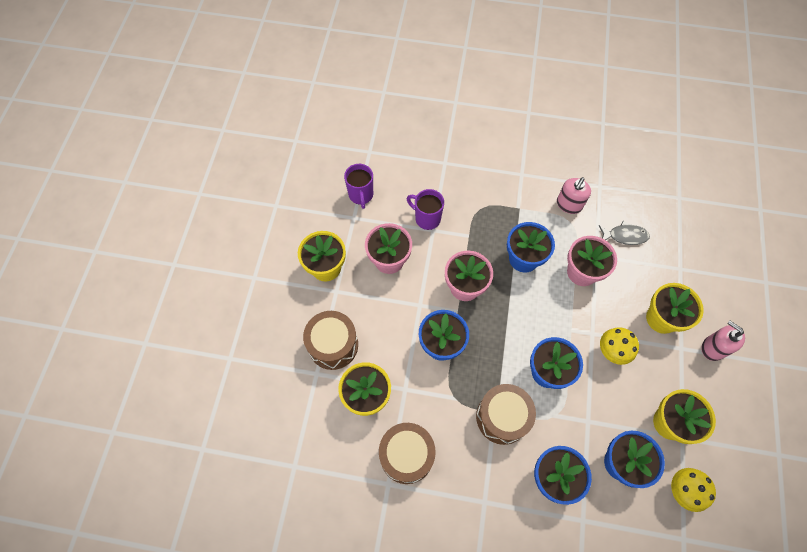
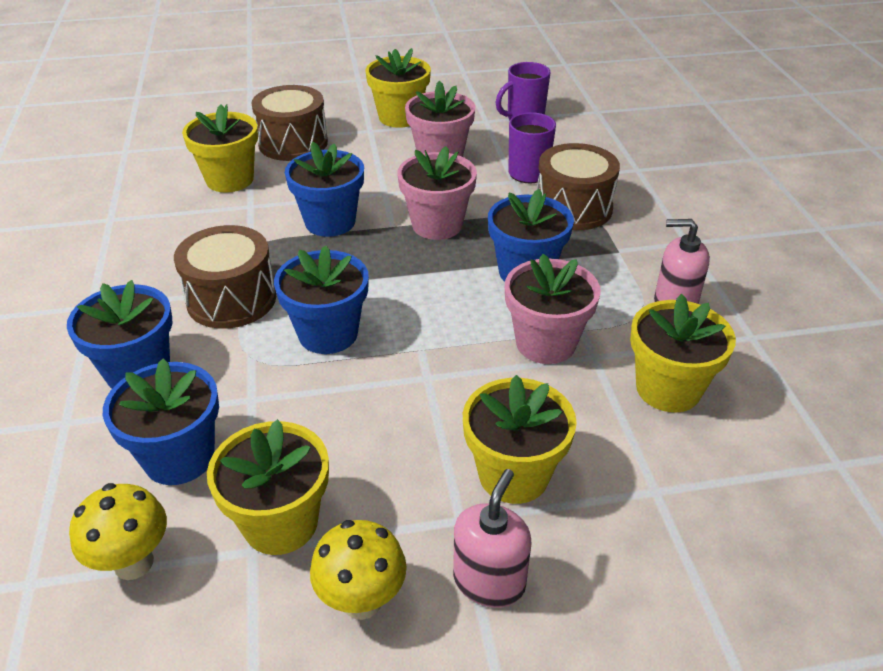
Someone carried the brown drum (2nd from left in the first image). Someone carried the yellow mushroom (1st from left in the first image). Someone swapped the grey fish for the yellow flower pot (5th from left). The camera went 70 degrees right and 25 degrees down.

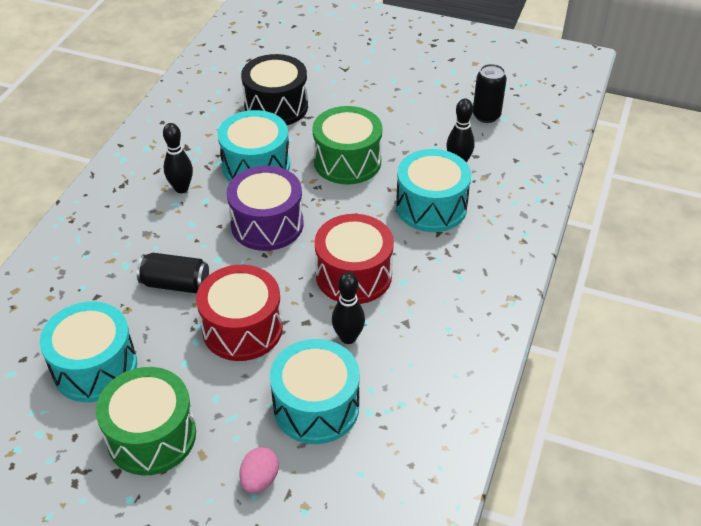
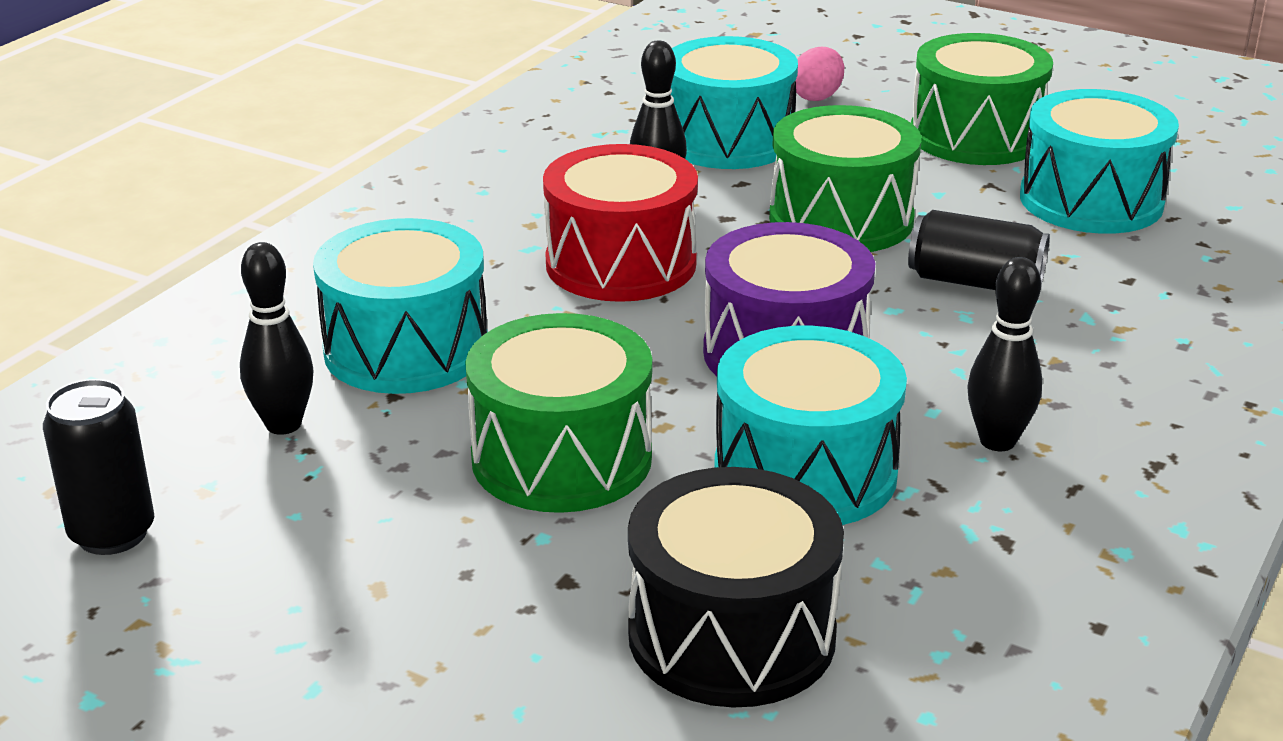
Someone repainted the red drum (1st from left), which became the green drum (2nd from left). The camera went 170 degrees left and 15 degrees down.

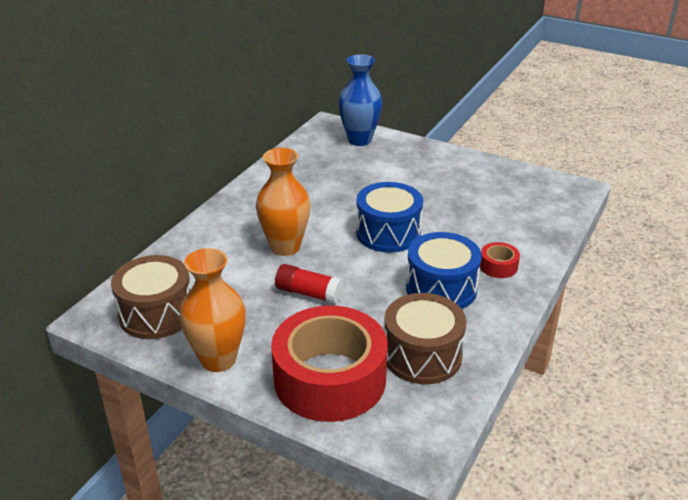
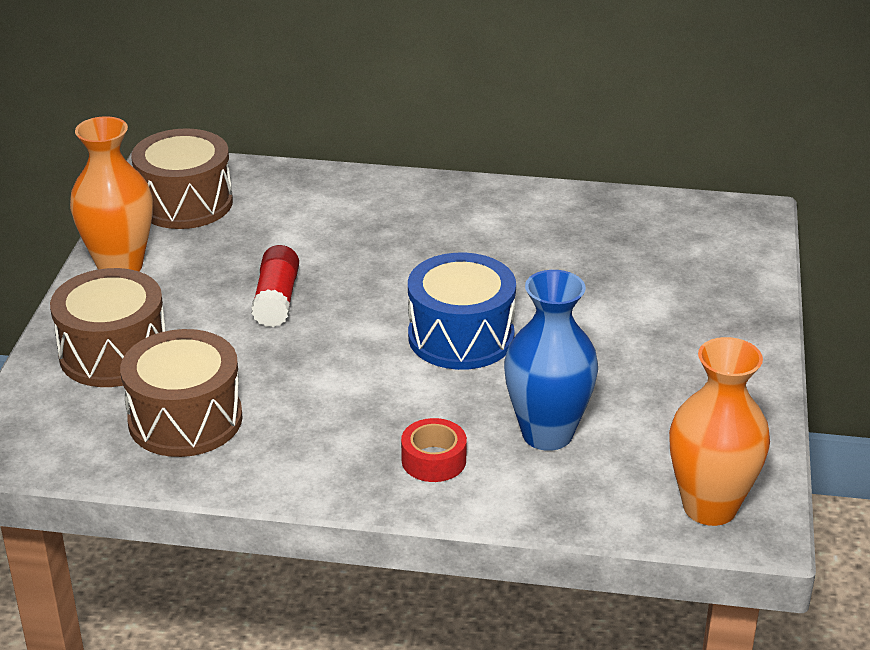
Someone took away the blue drum (2nd from left). Someone carried the orange vase (2nd from left). Someone carried the blue vase. Someone swapped the red tape (1st from left) for the brown drum (1st from left). The camera went 70 degrees right and 0 degrees up.

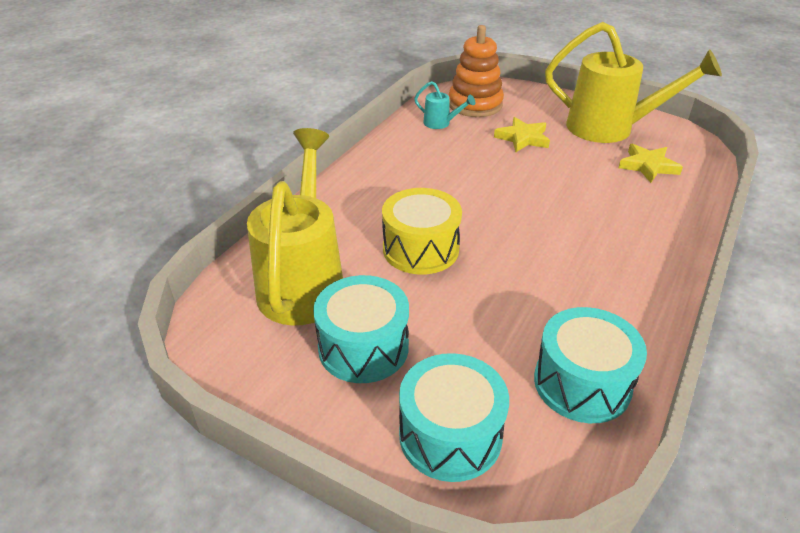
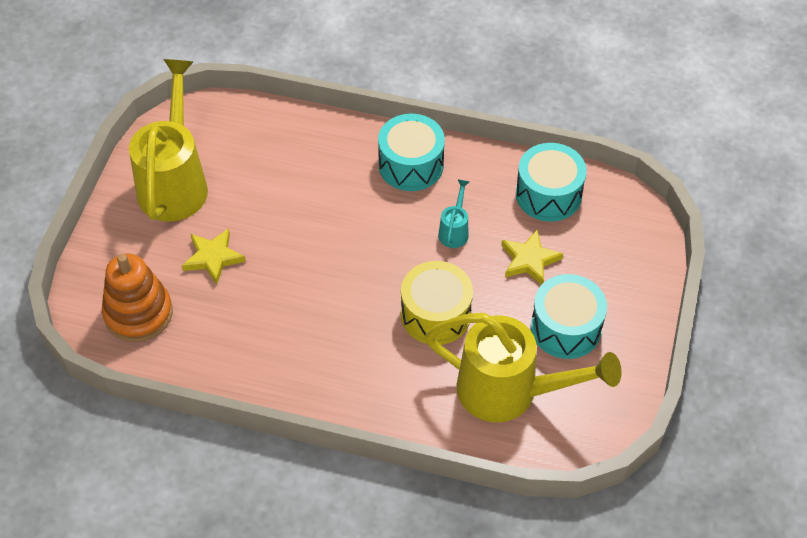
Someone carried the turquoise drum (2nd from left in the first image). Someone carried the turquoise watering can. Someone carried the yellow star (2nd from left). Someone rotated the yellow watering can (1st from left in the first image) by 150 degrees counterclockwise. The camera went 105 degrees left and 15 degrees up.

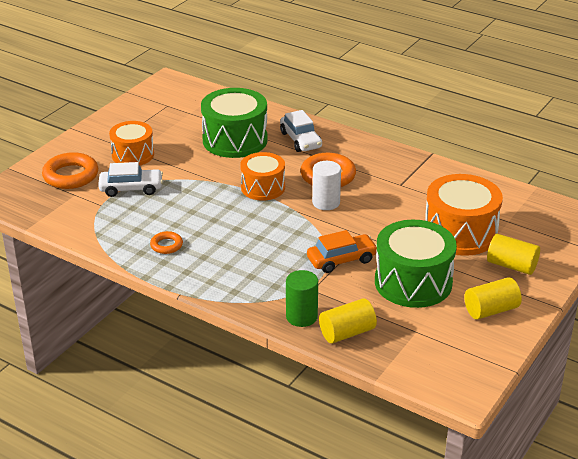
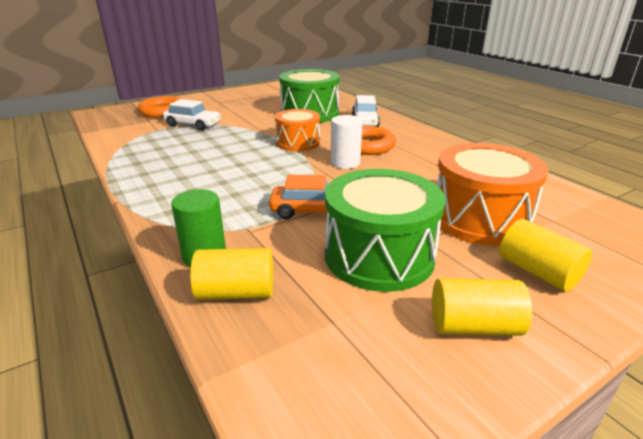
Someone took away the orange drum (1st from left). Someone took away the orange ring (2nd from left). The camera went 25 degrees right and 5 degrees down.

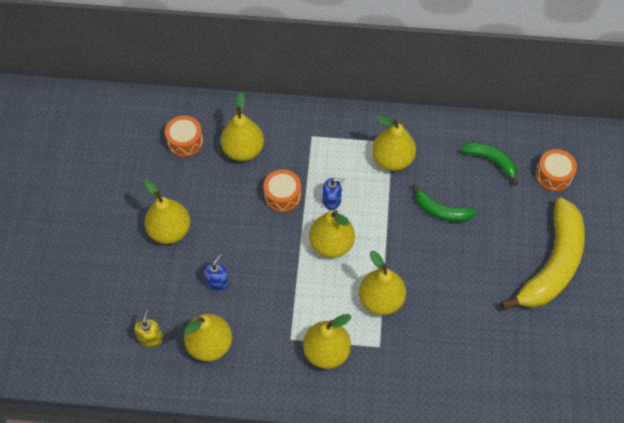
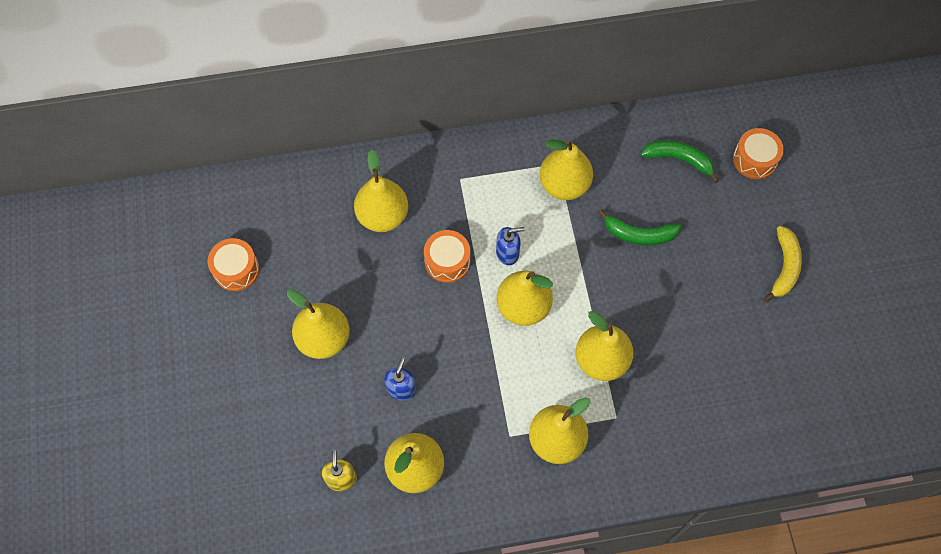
Someone carried the orange drum (1st from left). Someone scaled the yellow banana by 0.50. The camera went 15 degrees left and 5 degrees up.

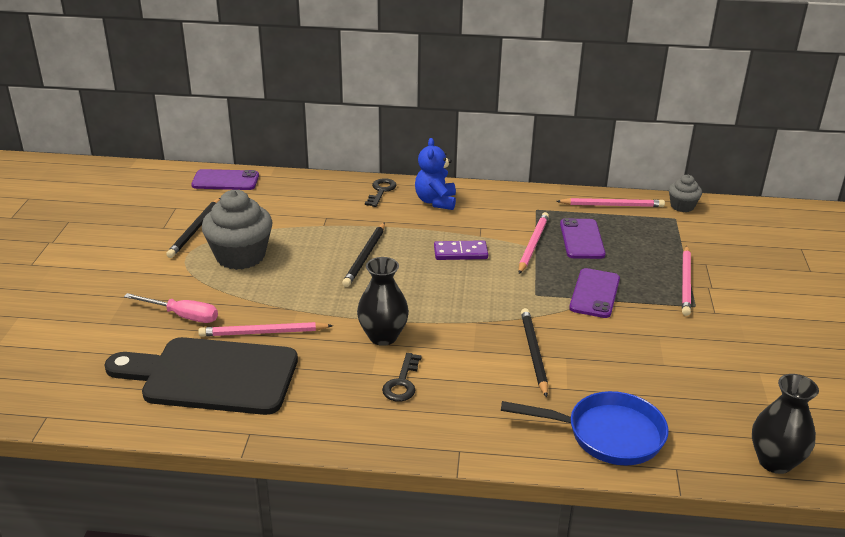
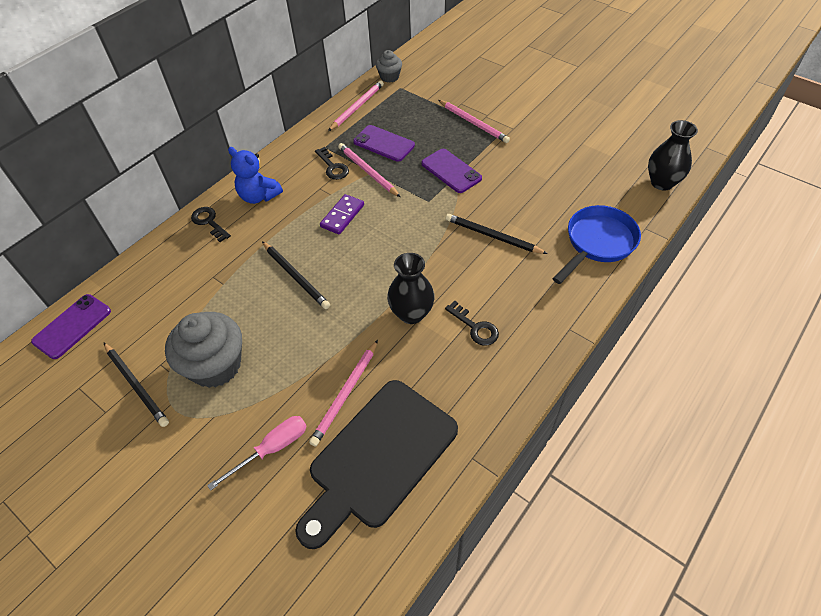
Someone put down the black key (2nd from left). The camera went 55 degrees left and 20 degrees up.

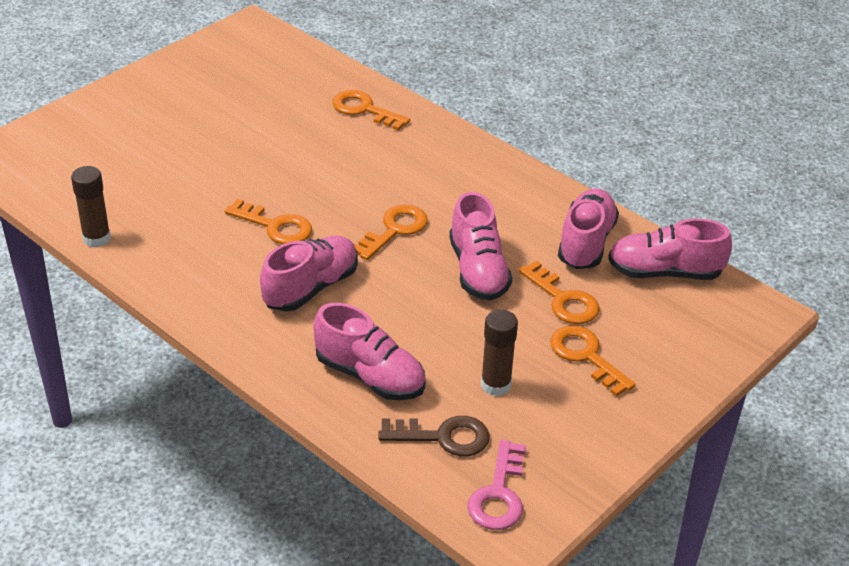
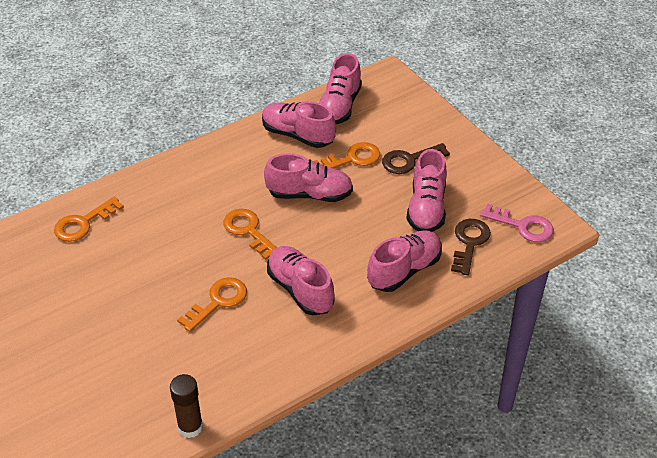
Someone swapped the brown glue stick (2nd from left) for the pink shoe (6th from left). Someone repainted the orange key (5th from left), which became the brown key (1st from left). The camera went 75 degrees left and 5 degrees up.

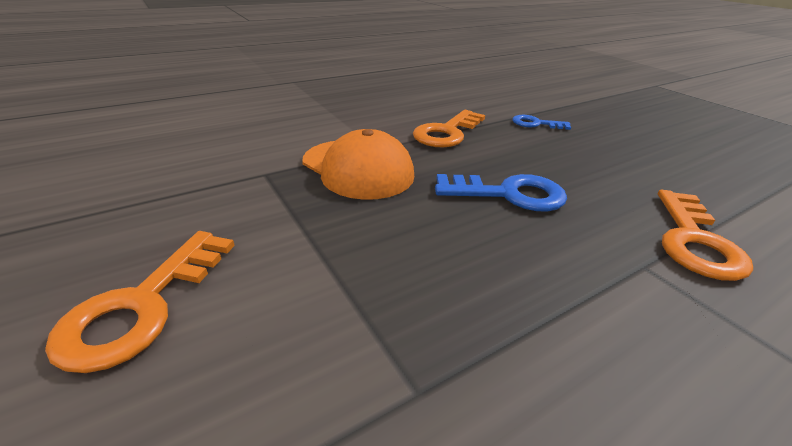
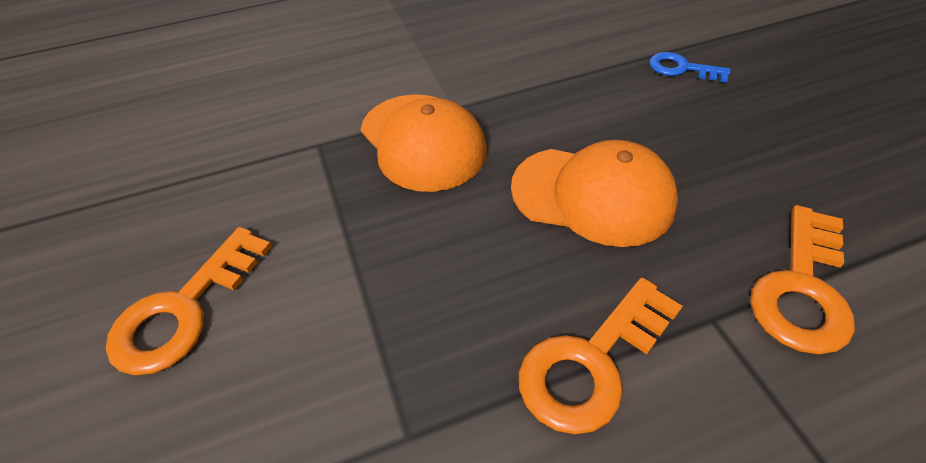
Someone carried the orange key (2nd from left). Someone swapped the blue key (1st from left) for the orange cap (2nd from left). The camera went 15 degrees right and 15 degrees up.

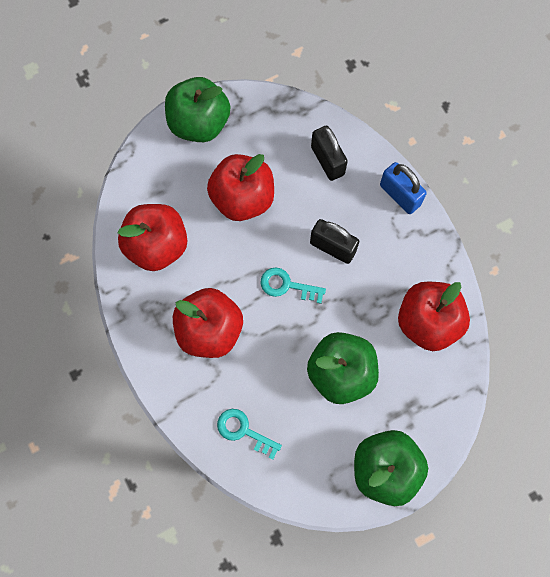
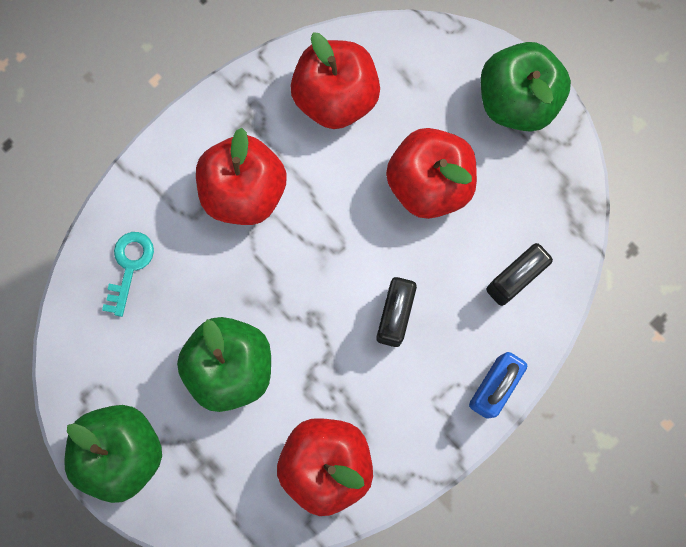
Someone took away the turquoise key (2nd from left). The camera went 75 degrees right and 5 degrees up.

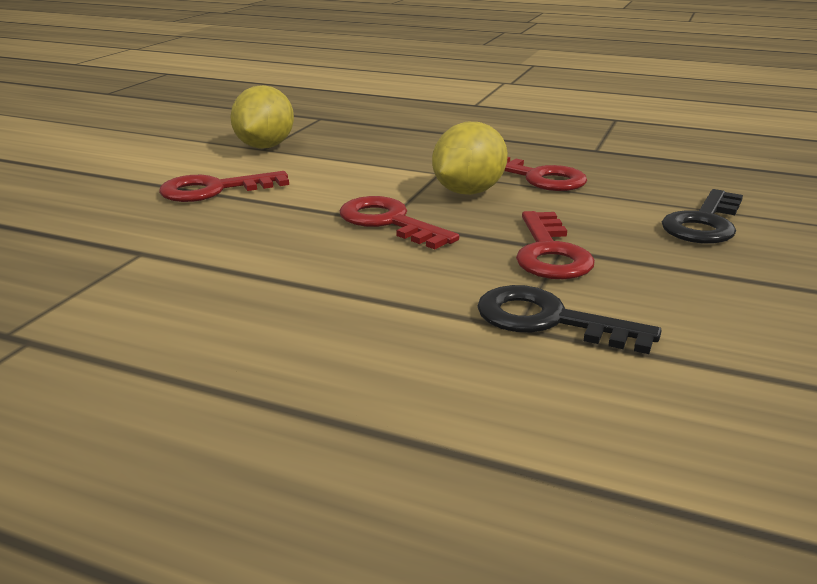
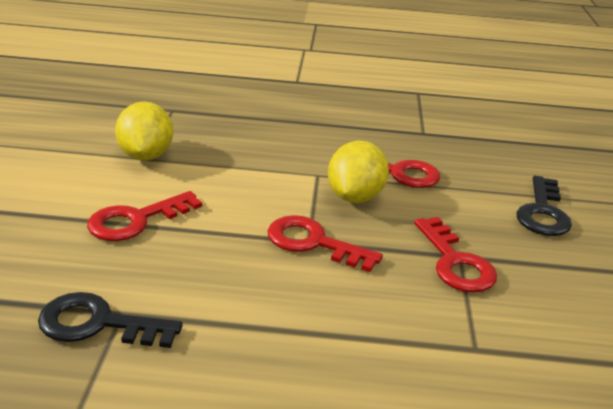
Someone carried the black key (1st from left). The camera went 20 degrees left and 5 degrees up.

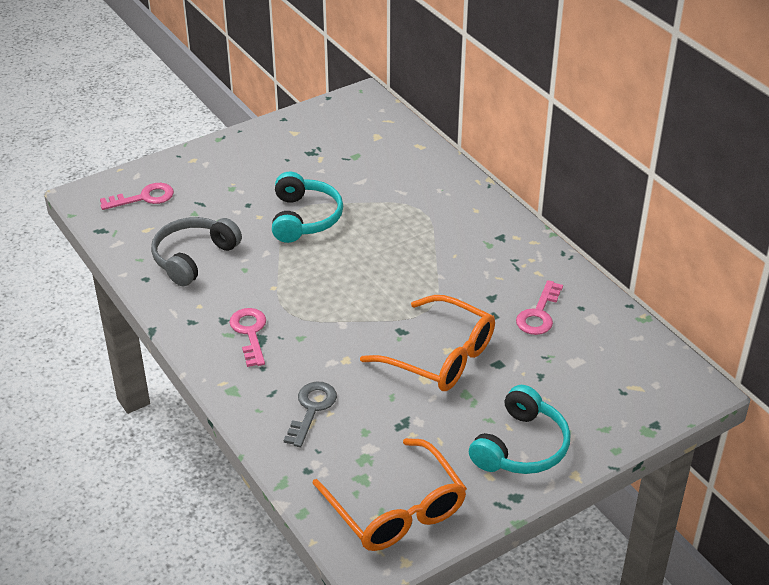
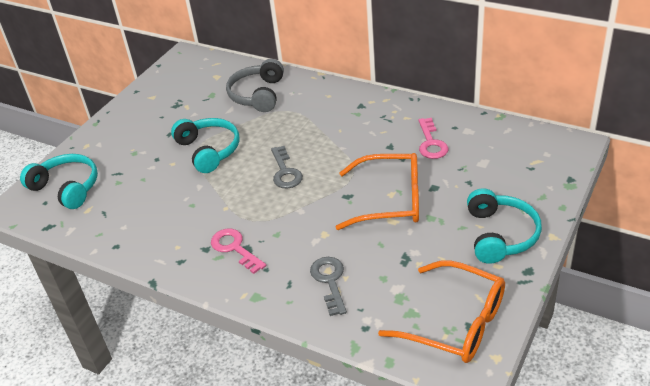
Someone put down the grey key (1st from left). Someone carried the grey headphones. Someone swapped the pink key (1st from left) for the turquoise headphones (1st from left). The camera went 25 degrees left and 0 degrees up.

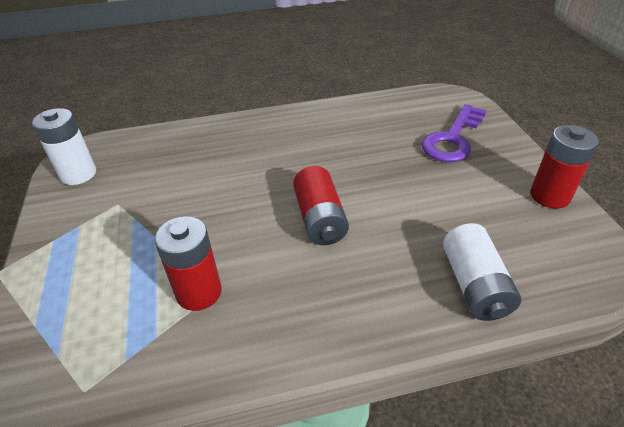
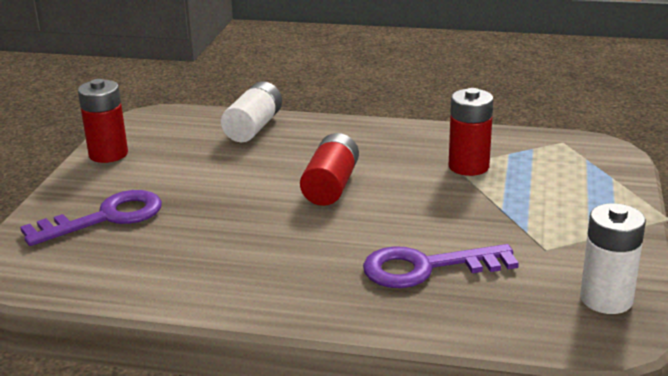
Someone put down the purple key (2nd from left). The camera went 155 degrees left and 15 degrees down.

